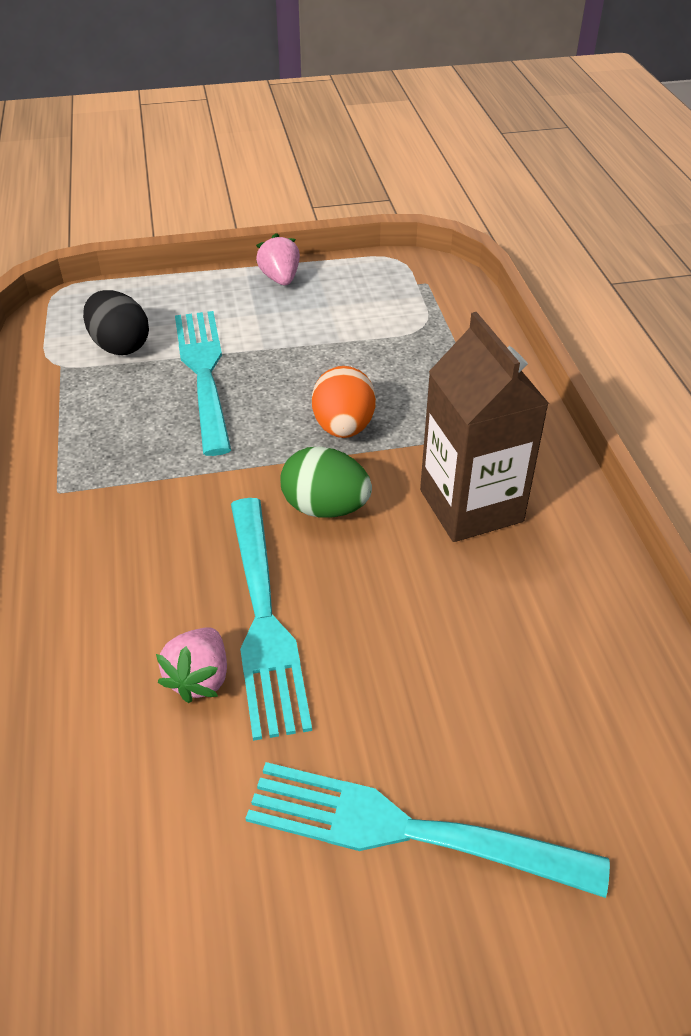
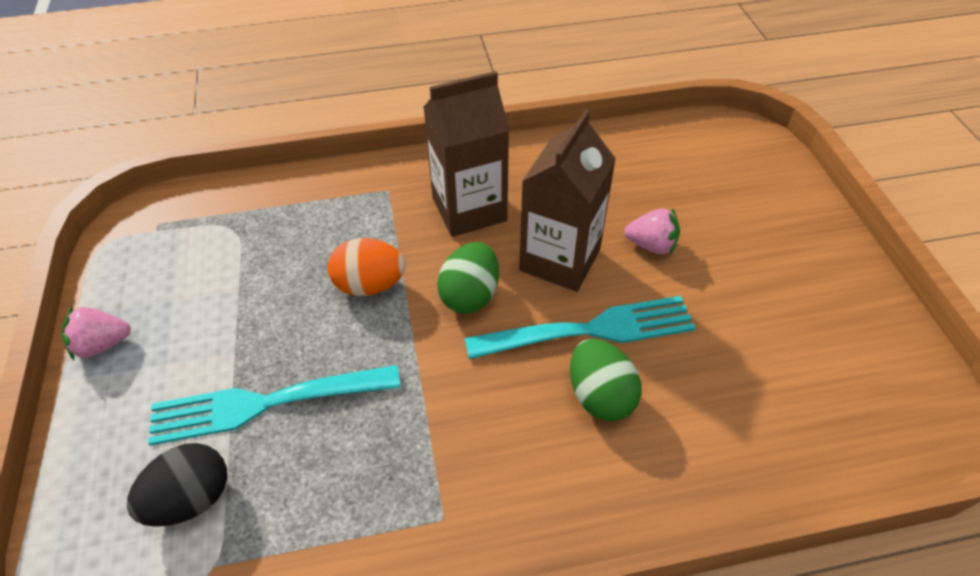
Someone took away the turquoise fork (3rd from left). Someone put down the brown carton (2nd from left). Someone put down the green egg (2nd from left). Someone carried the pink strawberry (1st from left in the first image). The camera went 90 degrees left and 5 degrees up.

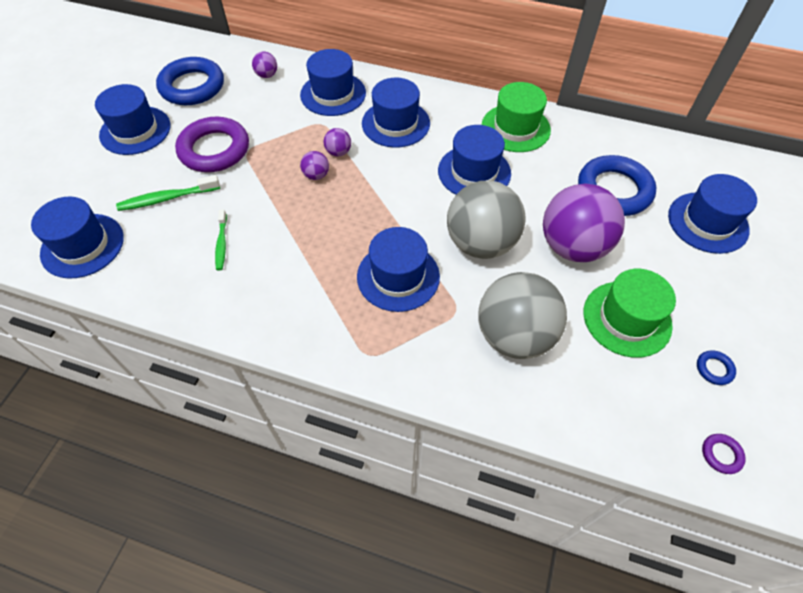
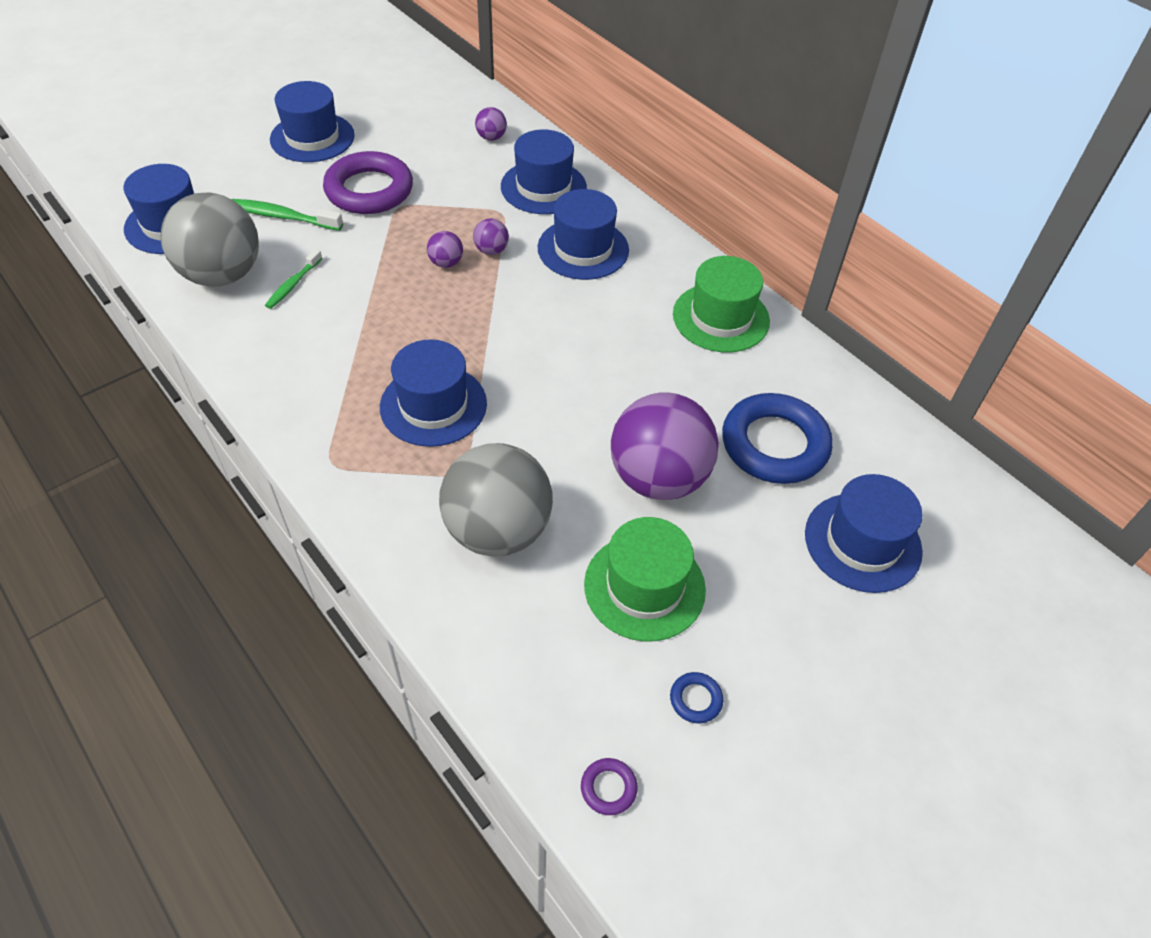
Someone took away the blue ring (1st from left). Someone took away the blue hat (6th from left). Someone carried the grey ball (1st from left). The camera went 30 degrees right and 5 degrees down.

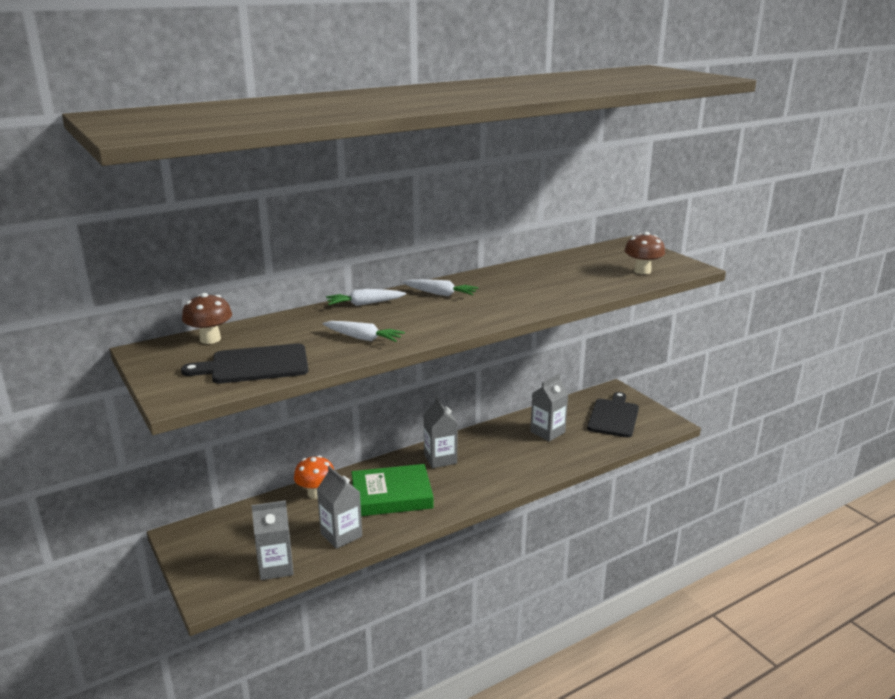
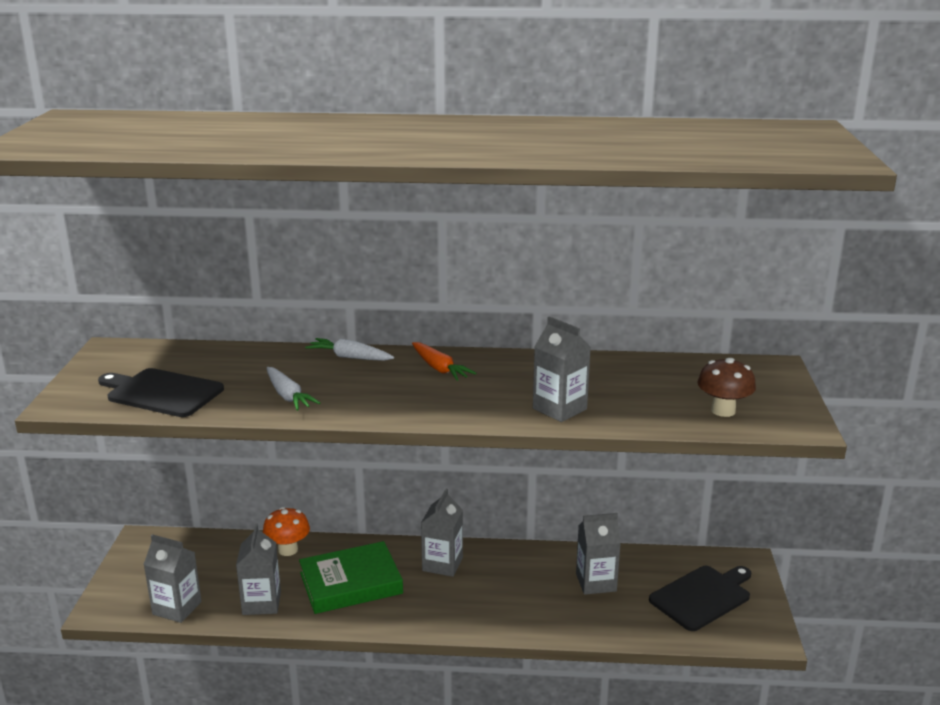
Someone took away the brown mushroom (1st from left). Someone put down the grey carton (4th from left). Someone repainted the white carrot (3rd from left), which became the orange carrot. Someone rotated the green book by 45 degrees counterclockwise. The camera went 35 degrees right and 0 degrees up.

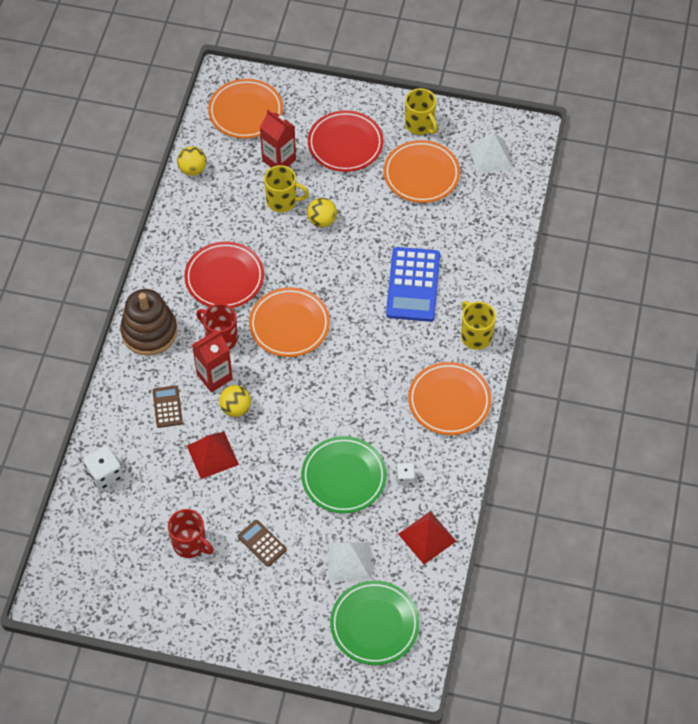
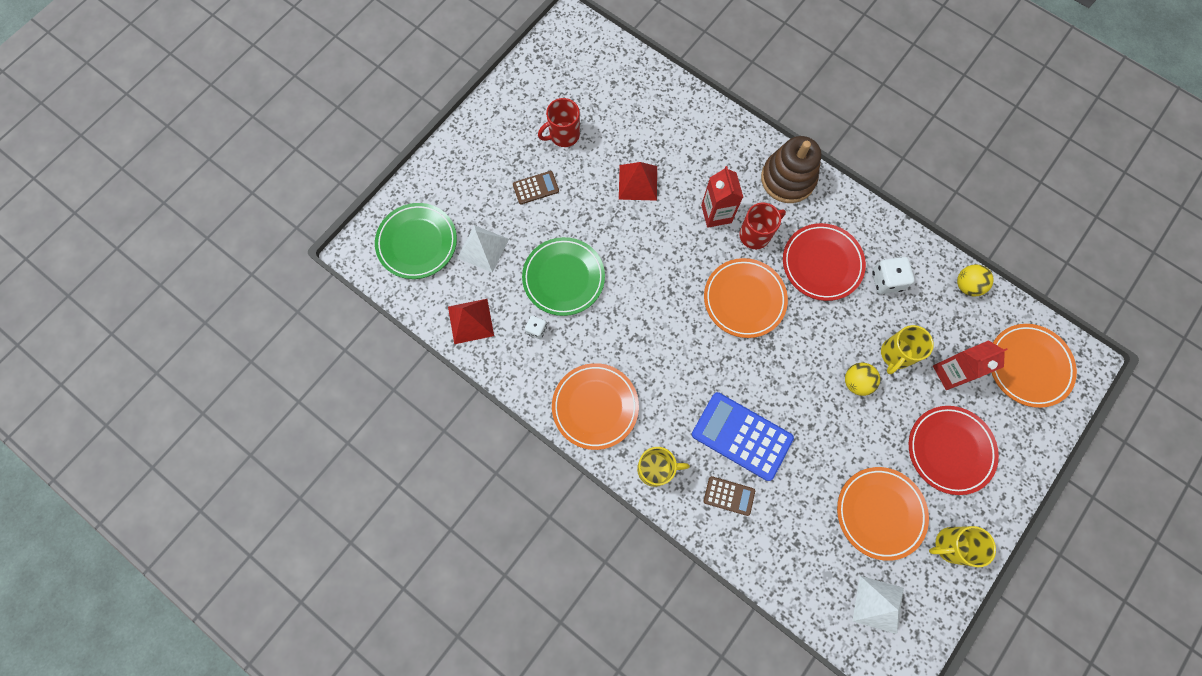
Someone took away the yellow ball (2nd from left). Someone carried the white dice (1st from left in the first image). Someone carried the brown calculator (1st from left in the first image). The camera went 115 degrees right and 15 degrees up.

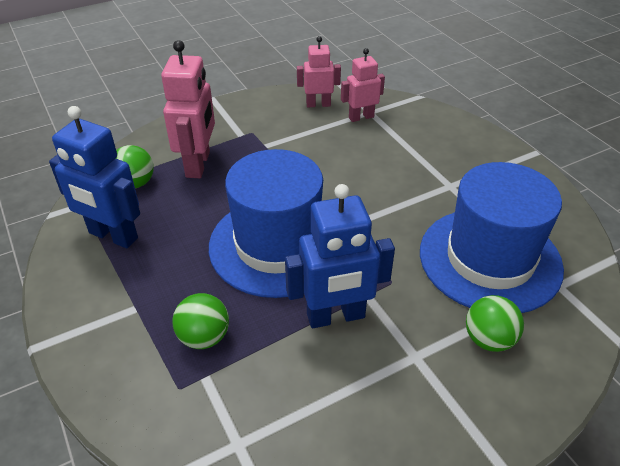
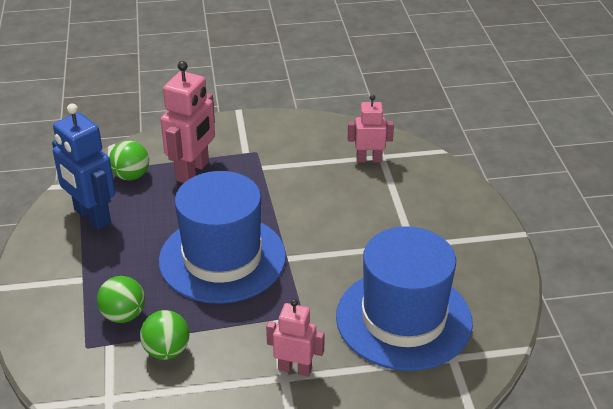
Someone took away the blue robot (2nd from left). Someone carried the pink robot (2nd from left). Someone carried the green ball (3rd from left). The camera went 20 degrees right and 5 degrees down.

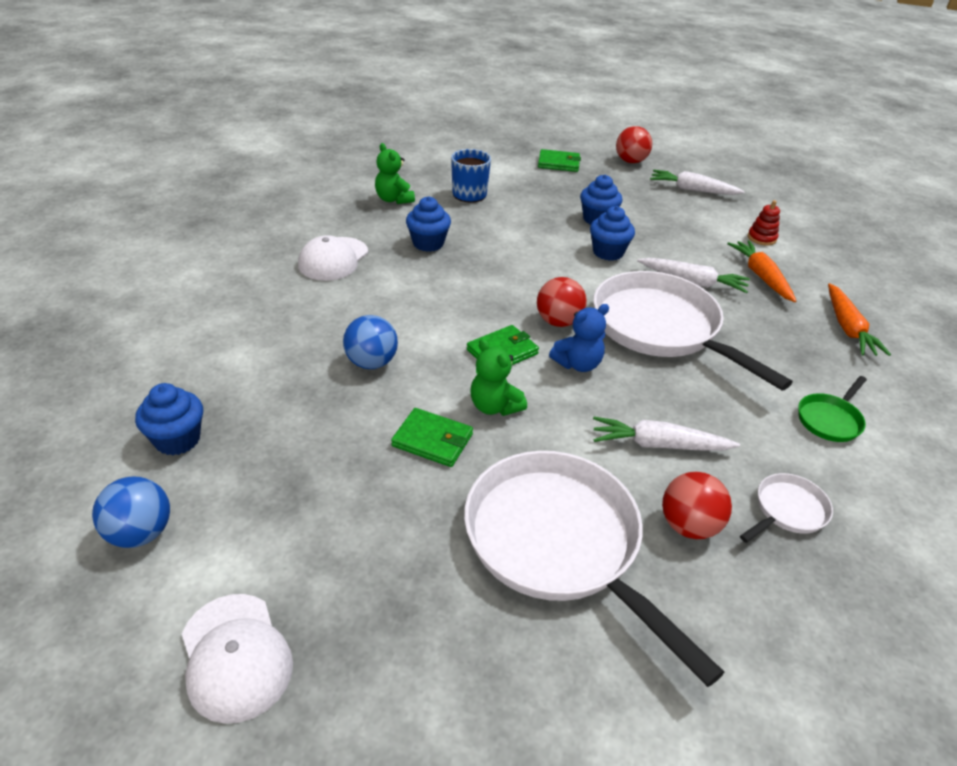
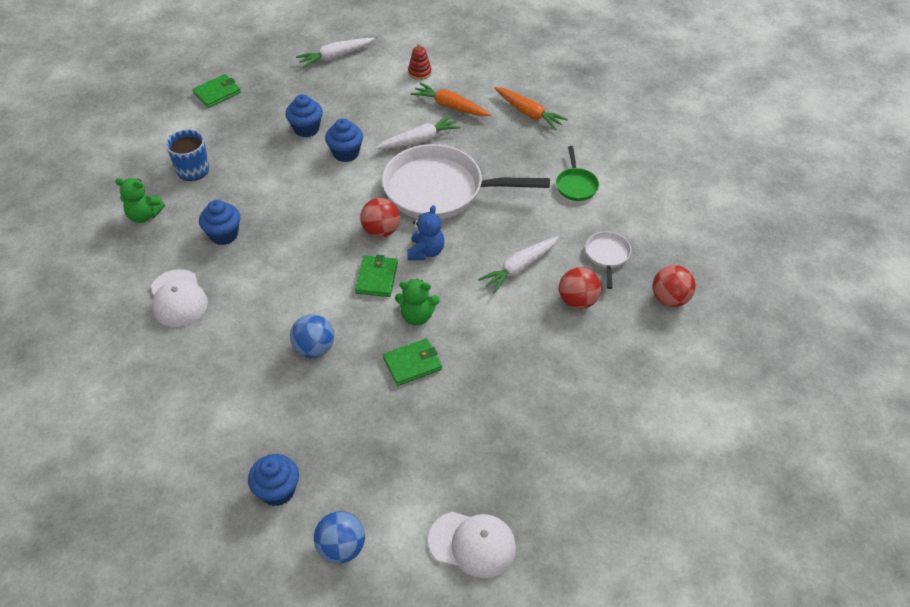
Someone took away the white pan (1st from left). Someone carried the red ball (2nd from left in the first image). The camera went 45 degrees left and 10 degrees up.

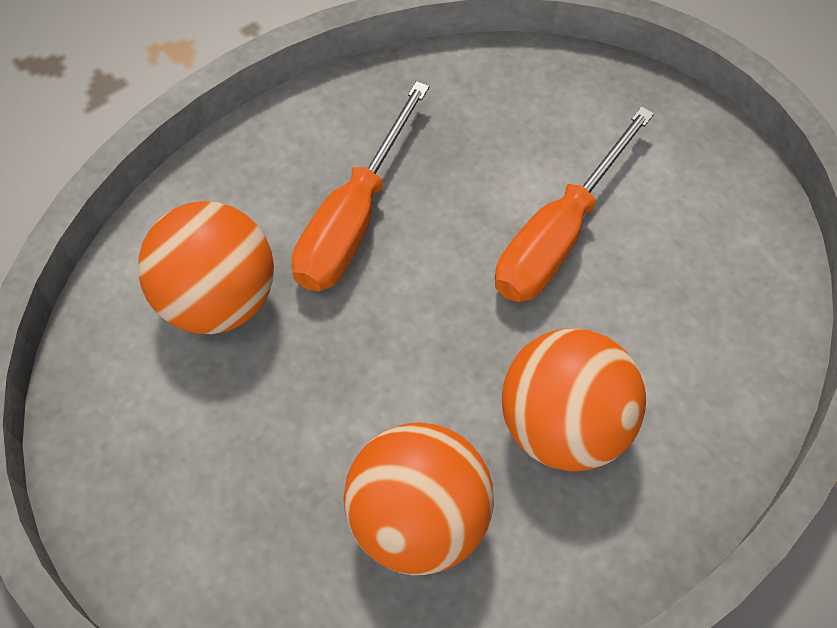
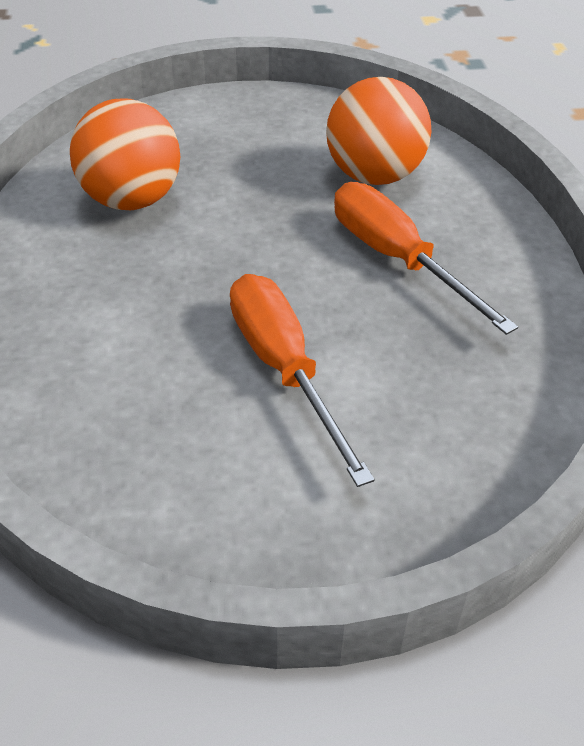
Someone took away the orange ball (3rd from left). The camera went 120 degrees right and 15 degrees down.

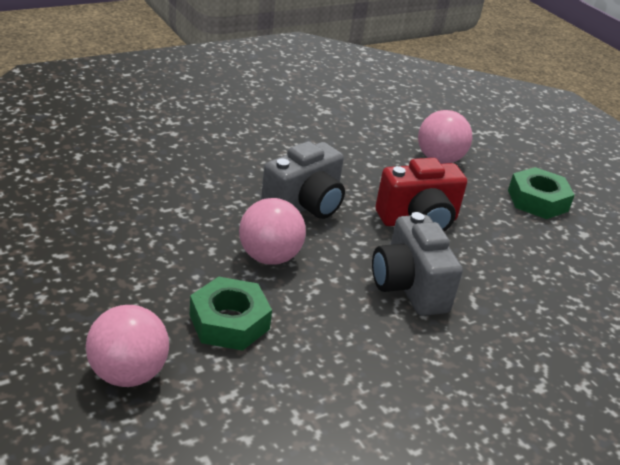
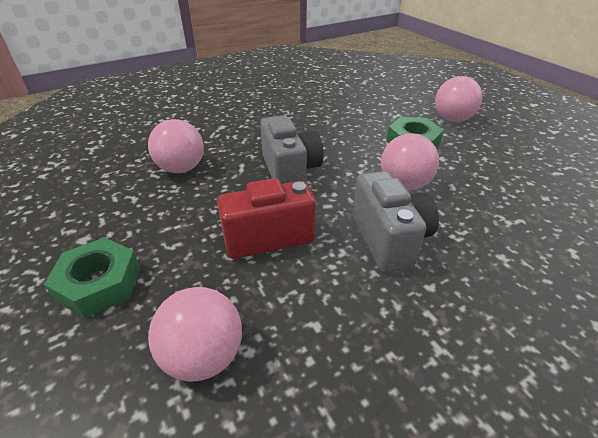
Someone put down the pink ball (1st from left). Someone rotated the grey camera (1st from left in the first image) by 120 degrees clockwise. The camera went 175 degrees left and 5 degrees up.

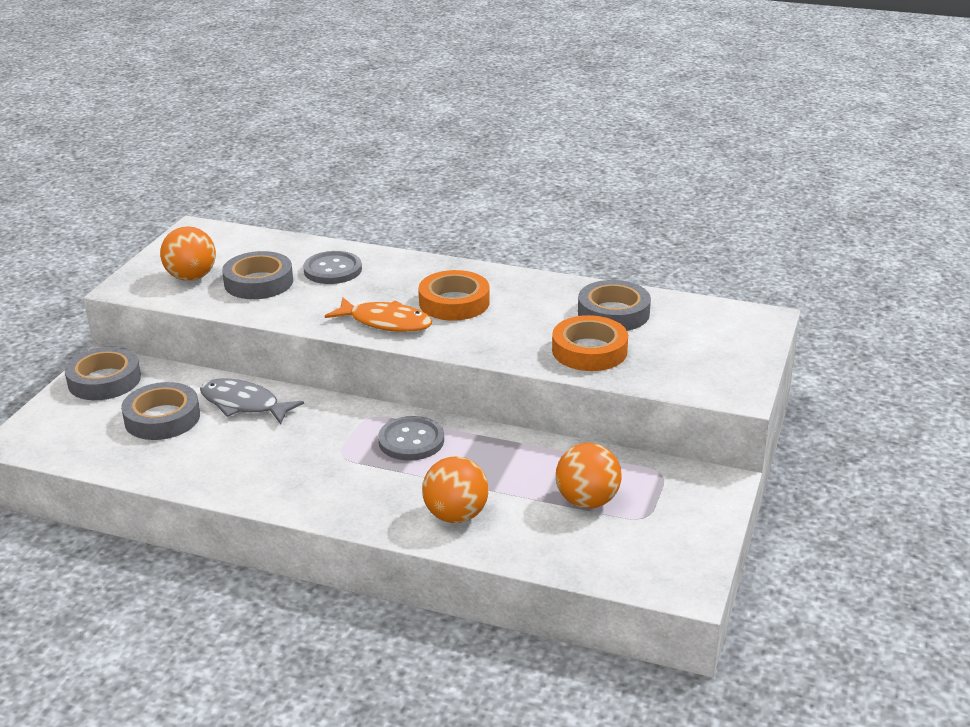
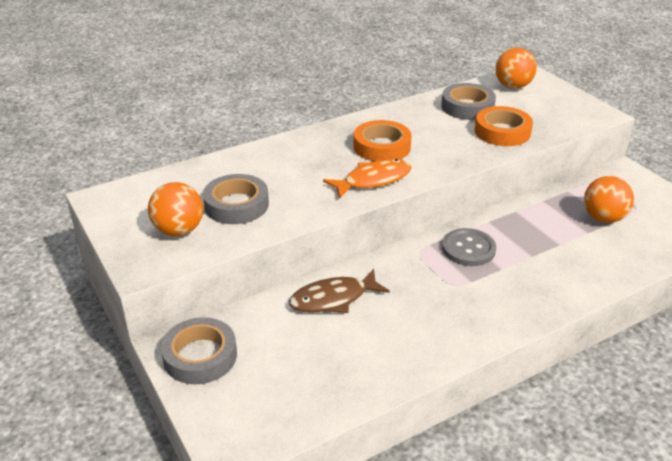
Someone took away the grey tape (2nd from left). Someone took away the grey button (1st from left). Someone carried the orange ball (2nd from left). Someone repainted the grey fish, which became the brown fish. The camera went 50 degrees left and 5 degrees up.

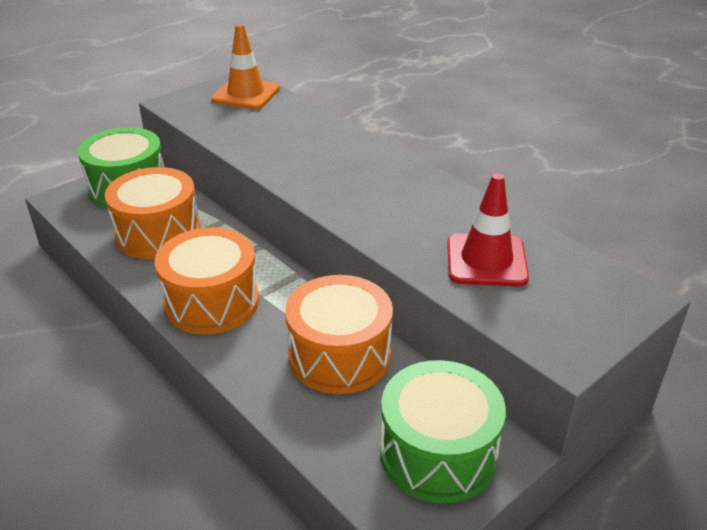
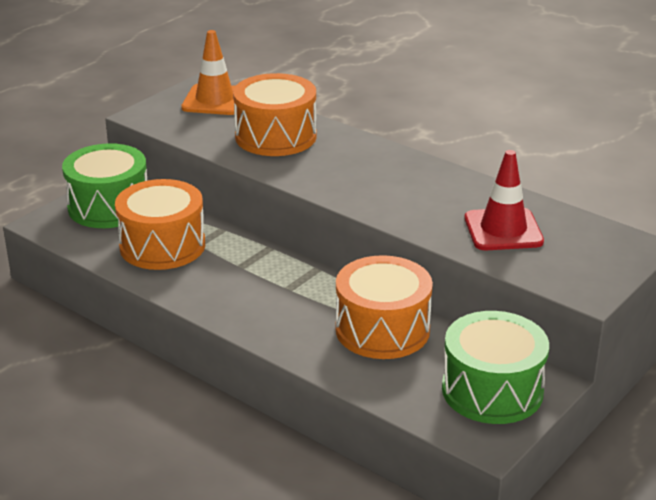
Someone carried the orange drum (2nd from left). The camera went 10 degrees left and 5 degrees down.

